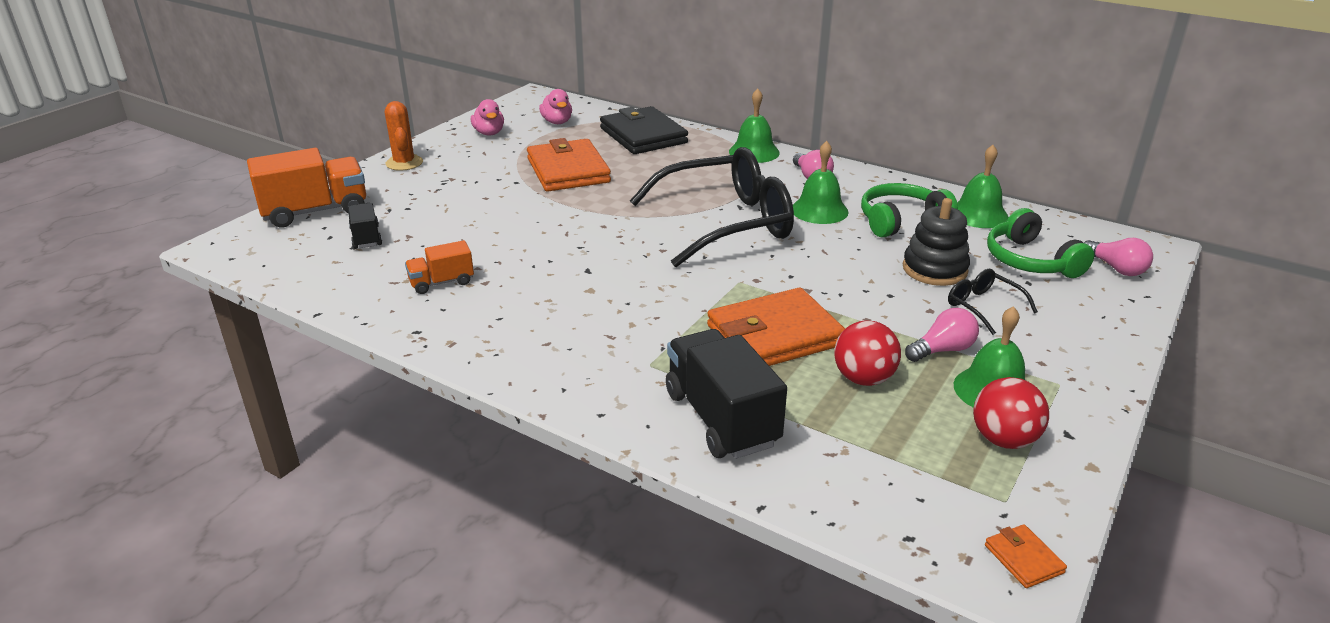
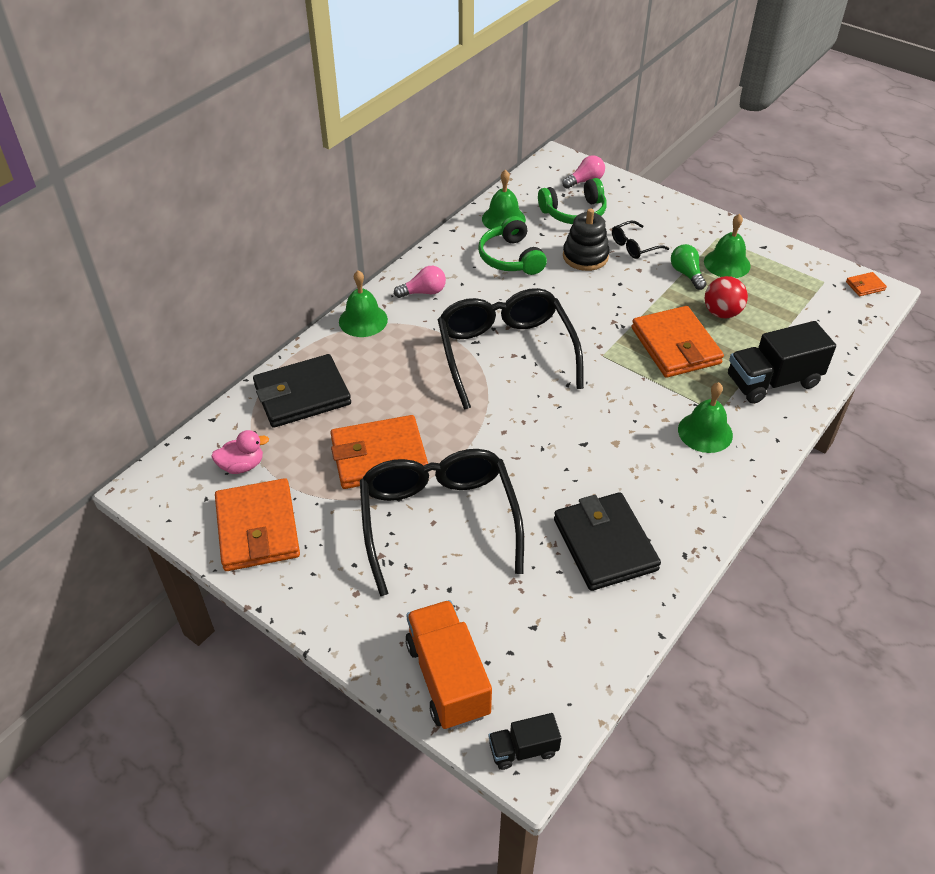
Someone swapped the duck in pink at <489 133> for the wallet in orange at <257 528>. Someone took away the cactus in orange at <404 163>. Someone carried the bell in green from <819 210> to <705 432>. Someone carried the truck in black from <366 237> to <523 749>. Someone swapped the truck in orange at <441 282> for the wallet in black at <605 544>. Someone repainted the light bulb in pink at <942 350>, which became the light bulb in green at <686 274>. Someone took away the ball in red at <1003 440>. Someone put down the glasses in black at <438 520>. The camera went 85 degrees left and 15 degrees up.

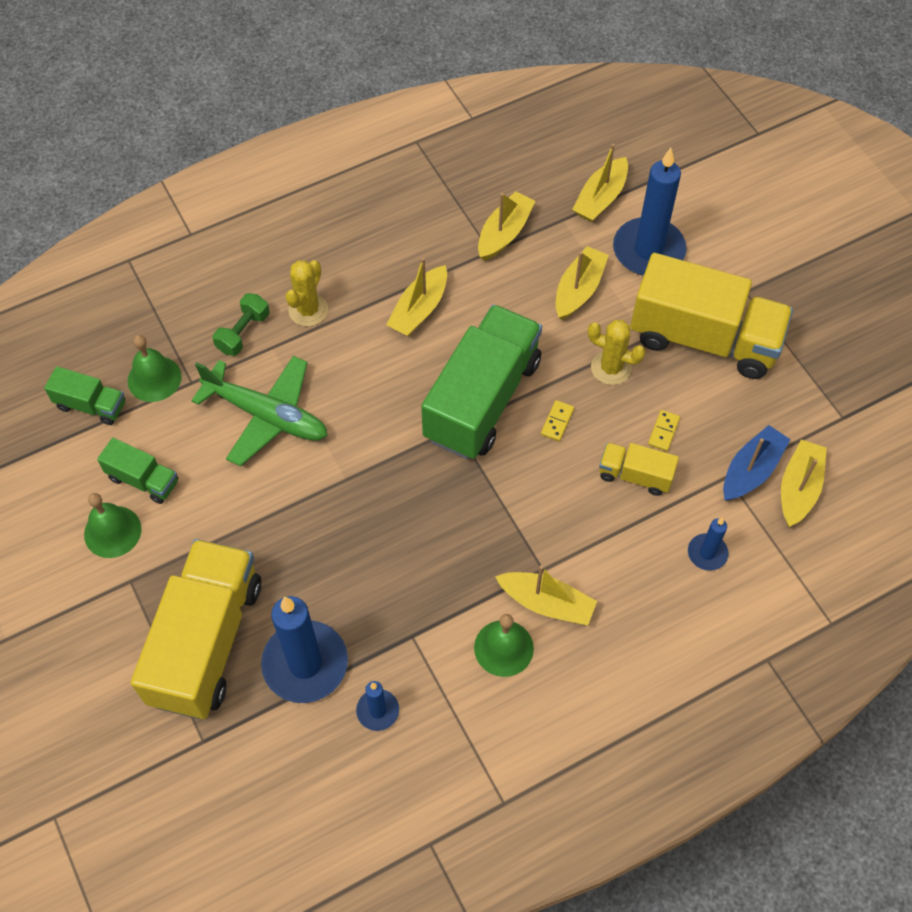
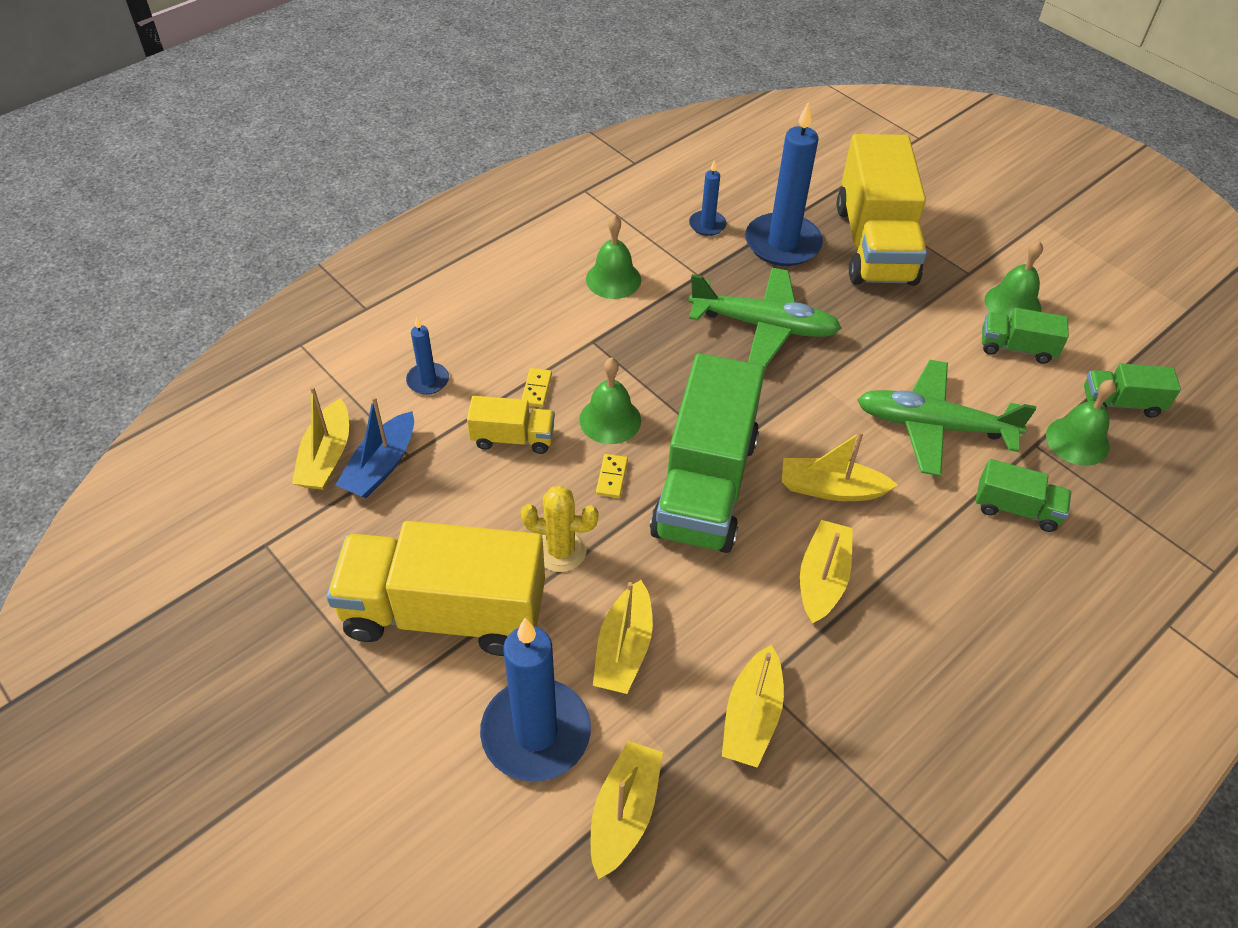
Someone took away the cactus in yellow at <308 310>. Someone swapped the dumbbell in green at <243 332> for the truck in green at <1016 509>. Someone carried the domino in yellow from <663 431> to <536 389>. Someone carried the boat in yellow from <547 603> to <831 489>. Someone put down the plane in green at <764 326>. Someone put down the bell in green at <610 420>. The camera went 165 degrees right and 10 degrees down.

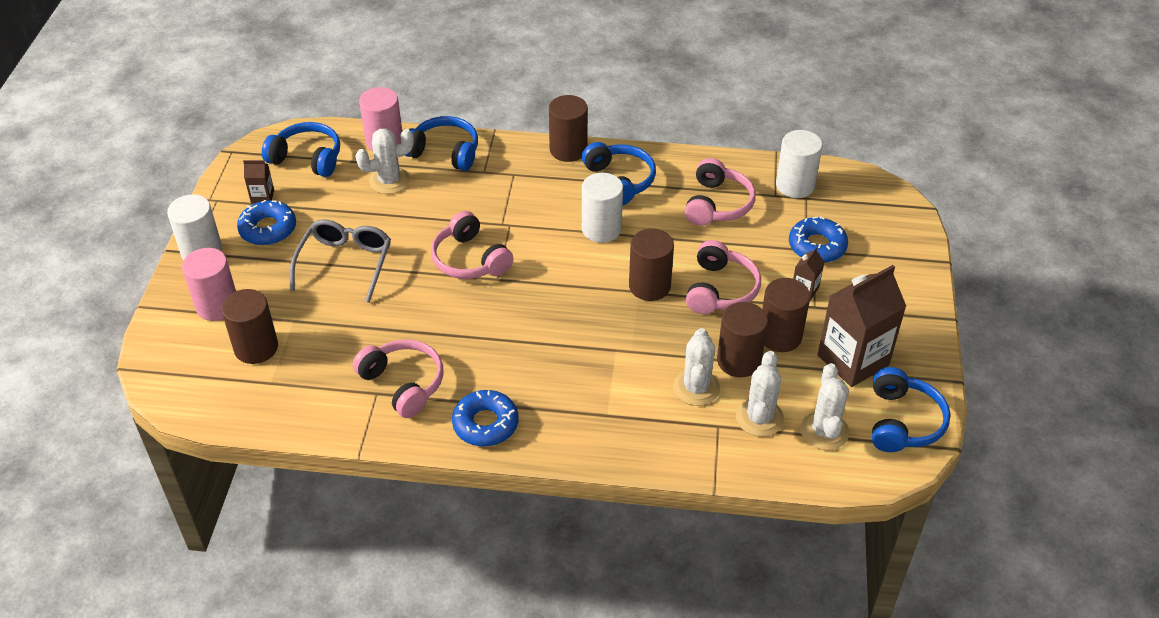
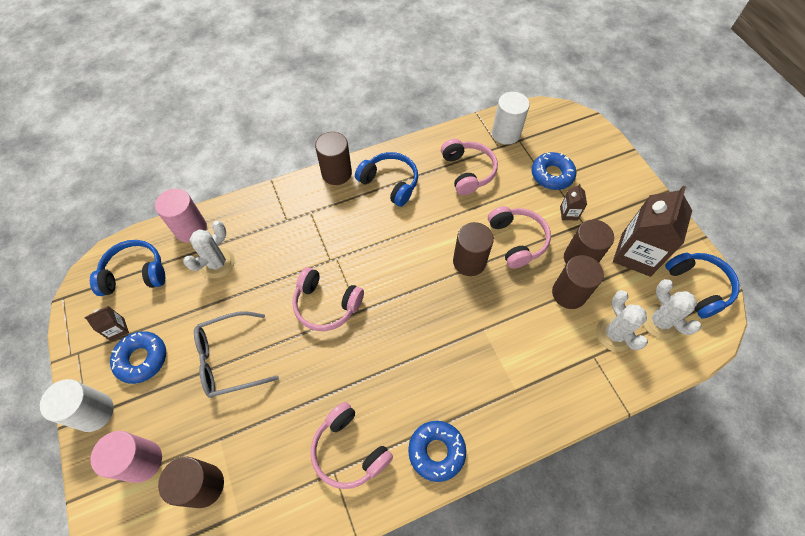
Someone took away the headphones in blue at <444 152>. Someone took away the cylinder in white at <601 229>. Someone rotated the glasses in grey at <345 263> by 90 degrees counterclockwise. Someone took away the cactus in white at <696 388>. Someone rotated the headphones in pink at <403 384> by 150 degrees counterclockwise. The camera went 30 degrees left and 15 degrees up.

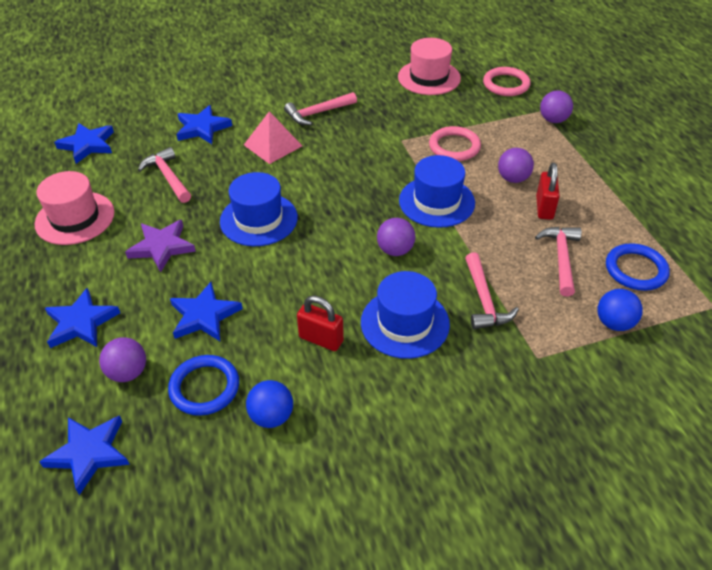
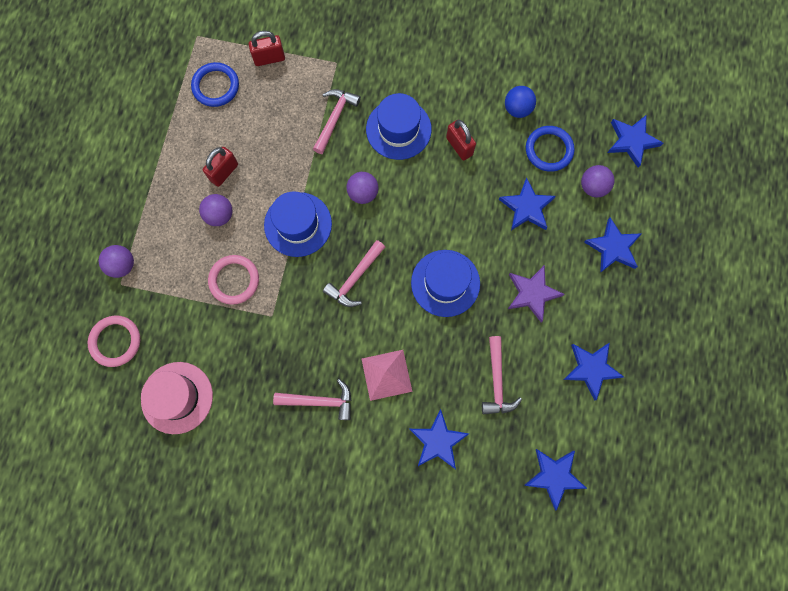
Someone swapped the hat in pink at <75 218> for the star in blue at <591 369>. Someone carried the hammer in pink from <561 258> to <355 278>. Someone swapped the ball in blue at <614 323> for the padlock in red at <269 58>. The camera went 150 degrees left and 30 degrees up.

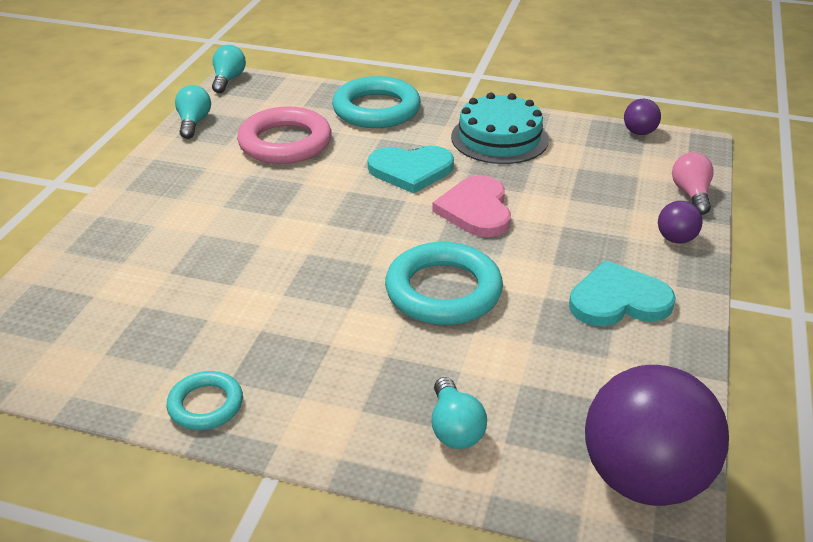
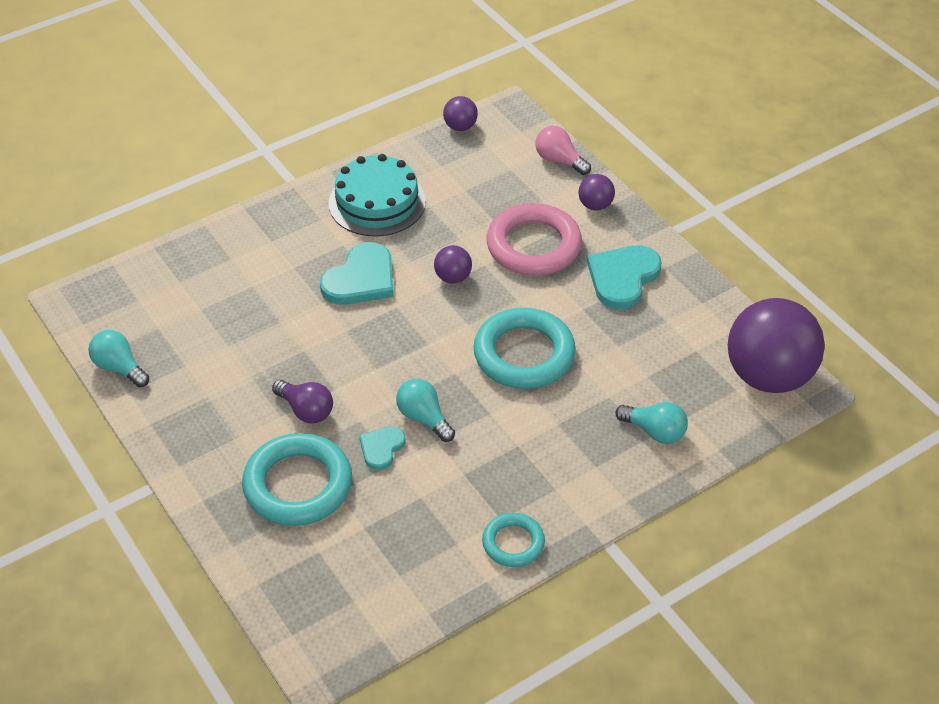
Someone carried the light bulb in turquoise from <228 80> to <424 418>. Someone carried the ring in turquoise from <376 109> to <298 485>. Someone carried the ring in pink from <285 142> to <533 245>. Someone swapped the heart in pink at <476 210> for the ball in purple at <453 277>. Someone put down the light bulb in purple at <306 410>. Someone put down the heart in turquoise at <381 448>. The camera went 50 degrees left and 10 degrees up.

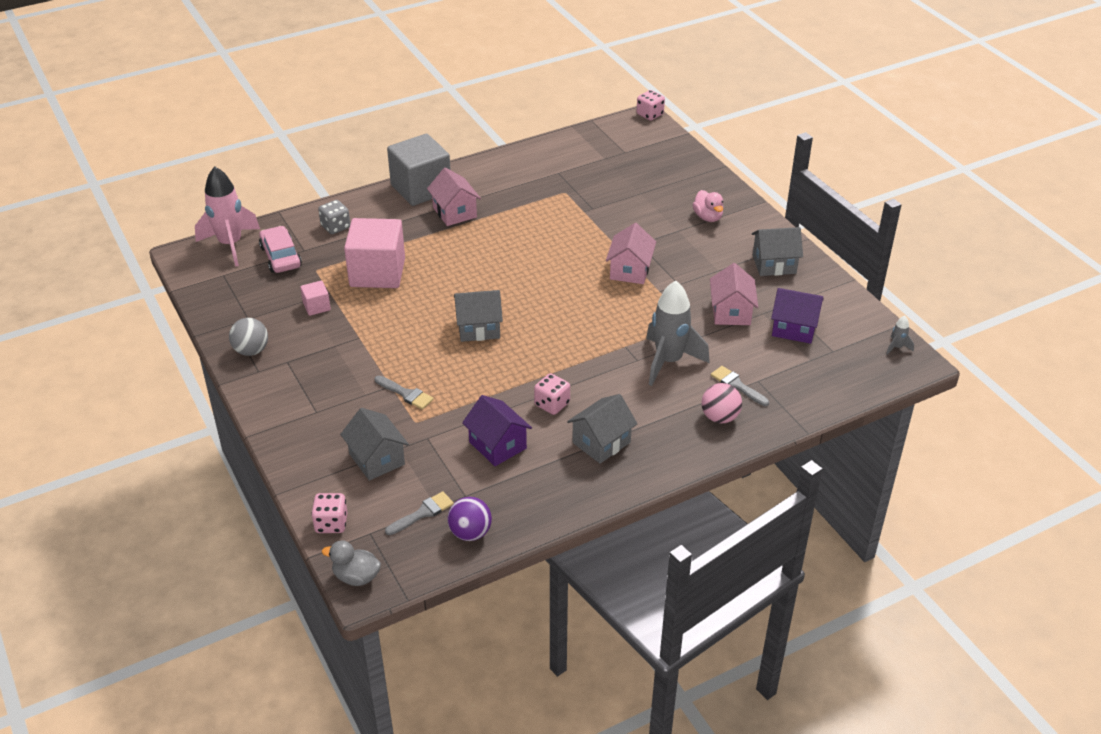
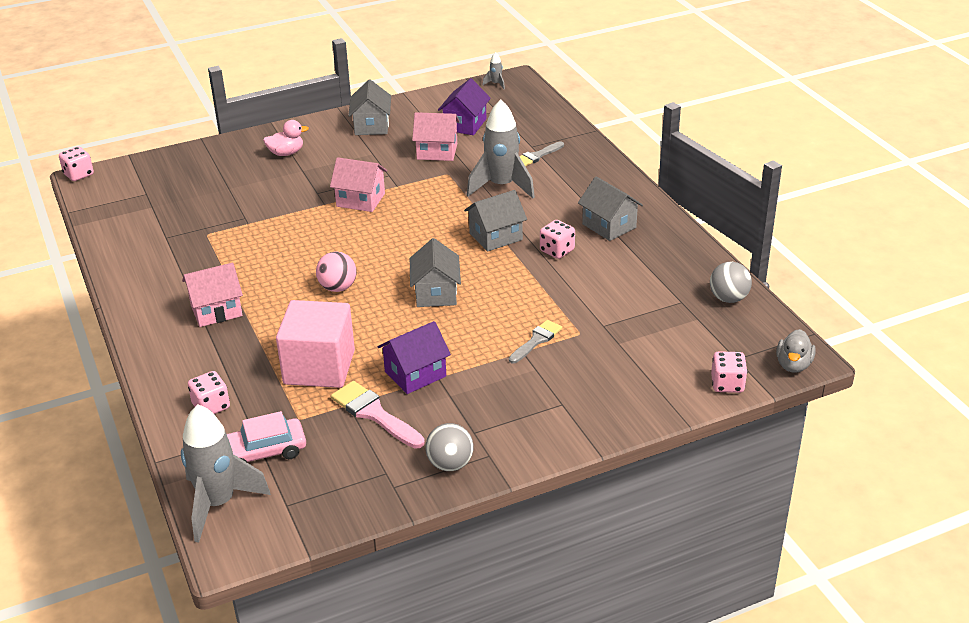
Someone took away the cube in grey at <421 189>. Someone repainted the rocket in pink at <230 245>, which became the rocket in grey at <218 504>. Someone repainted the dice in grey at <335 227>, which became the dice in pink at <211 406>. Someone swapped the cube in pink at <316 306> for the brush in pink at <374 414>. Someone carried the ball in pink from <720 417> to <338 288>. Someone carried the house in purple from <497 445> to <415 374>. Someone carried the house in grey from <377 459> to <496 236>. Someone took away the brush in grey at <423 513>. Someone repainted the ball in purple at <470 533>, which became the ball in grey at <728 298>. The camera went 85 degrees left and 5 degrees down.

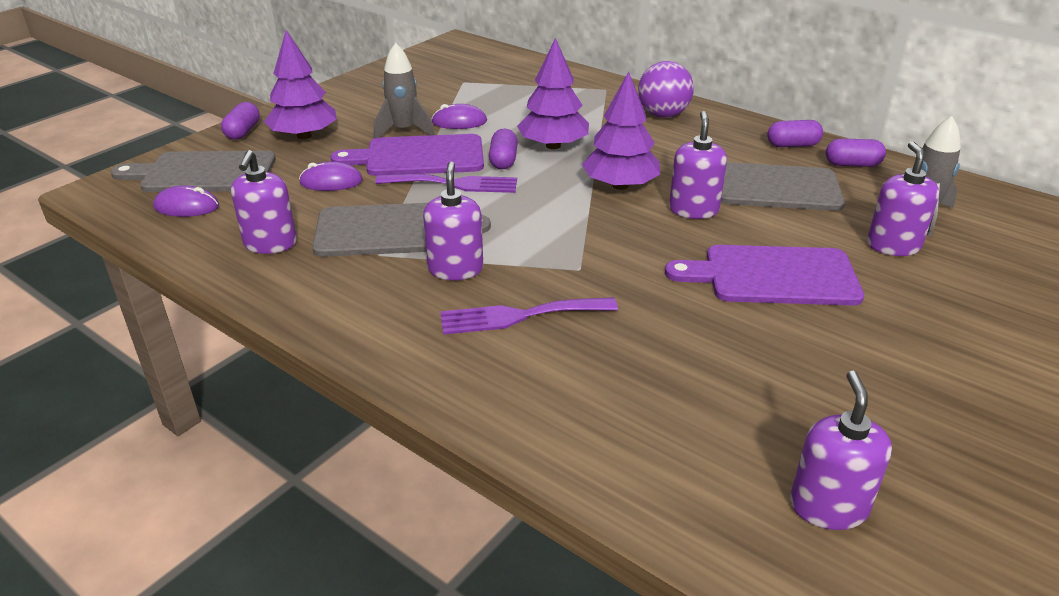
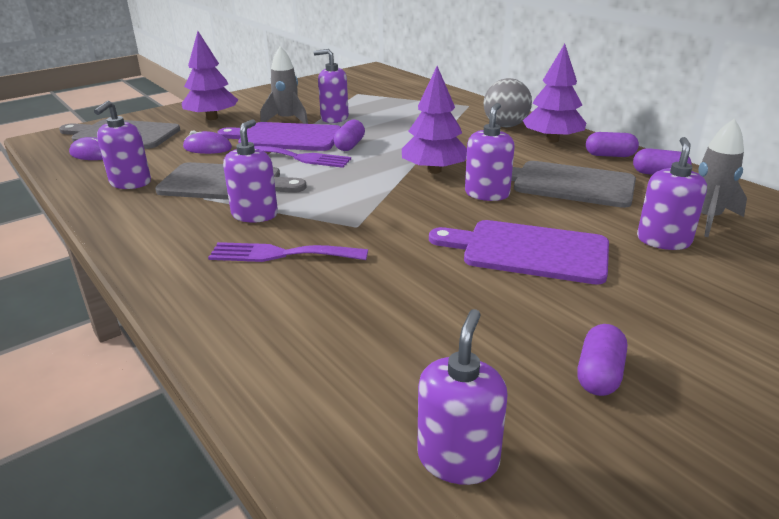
Someone carried the tree in purple from <553 146> to <552 140>. Someone repainted the ball in purple at <663 115>, which became the ball in grey at <505 125>. Someone carried the capsule in purple from <243 132> to <599 374>. Someone swapped the mouse in purple at <459 122> for the soap dispenser in purple at <334 118>. The camera went 15 degrees right and 5 degrees down.

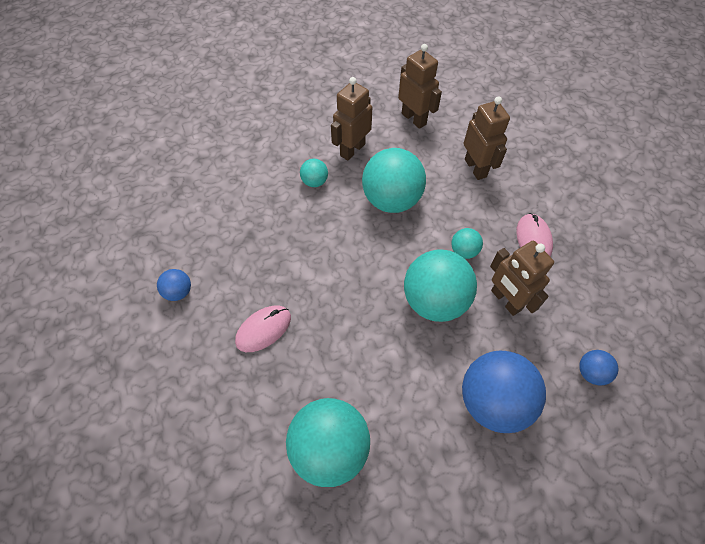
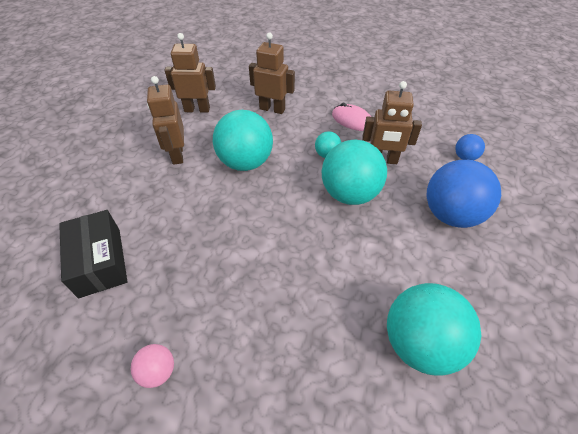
Someone took away the ball in turquoise at <314 182>. Someone repainted the ball in blue at <179 292>, which became the ball in pink at <158 371>. Someone took away the mouse in pink at <263 329>. Someone put down the box in black at <100 261>. The camera went 50 degrees left and 10 degrees down.

